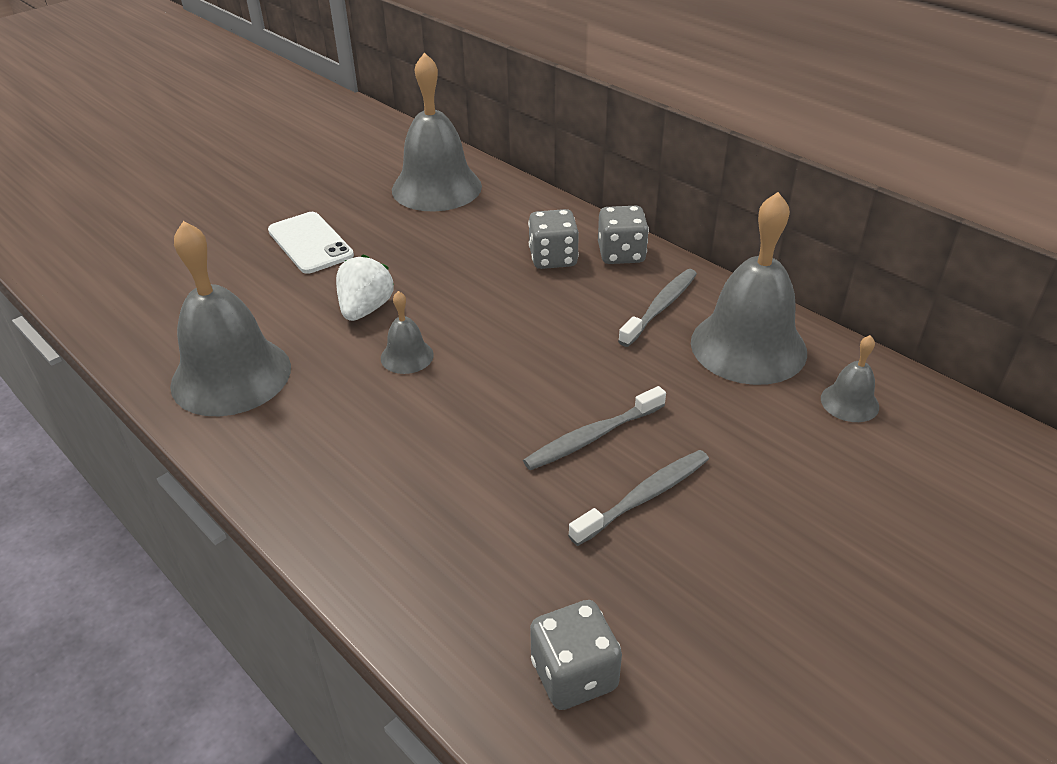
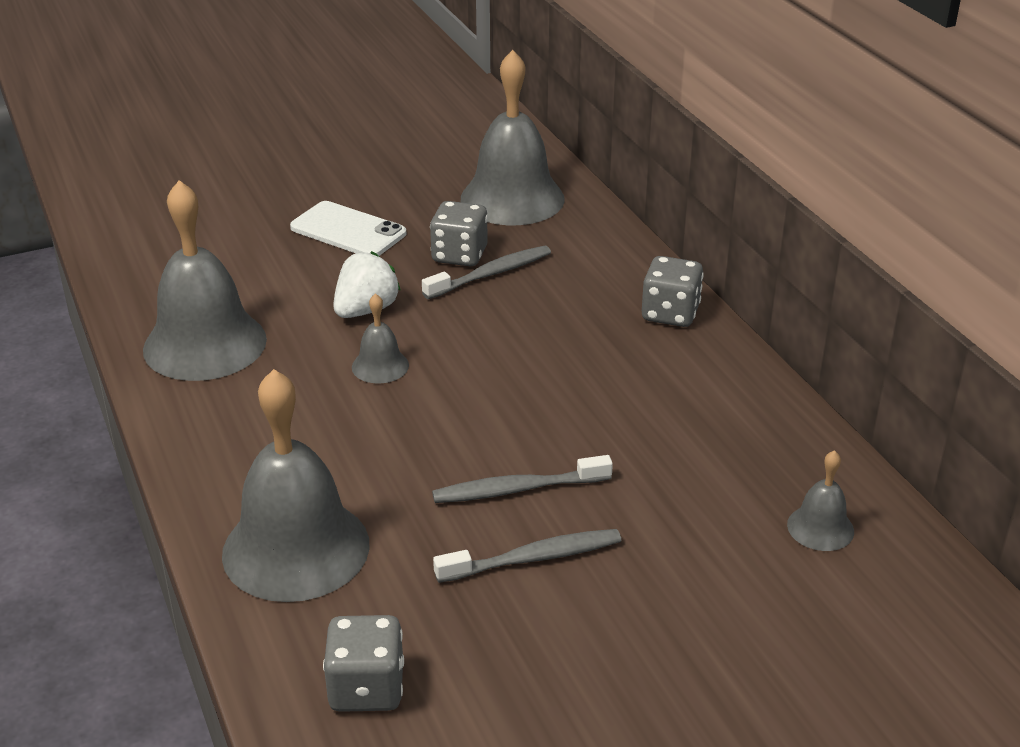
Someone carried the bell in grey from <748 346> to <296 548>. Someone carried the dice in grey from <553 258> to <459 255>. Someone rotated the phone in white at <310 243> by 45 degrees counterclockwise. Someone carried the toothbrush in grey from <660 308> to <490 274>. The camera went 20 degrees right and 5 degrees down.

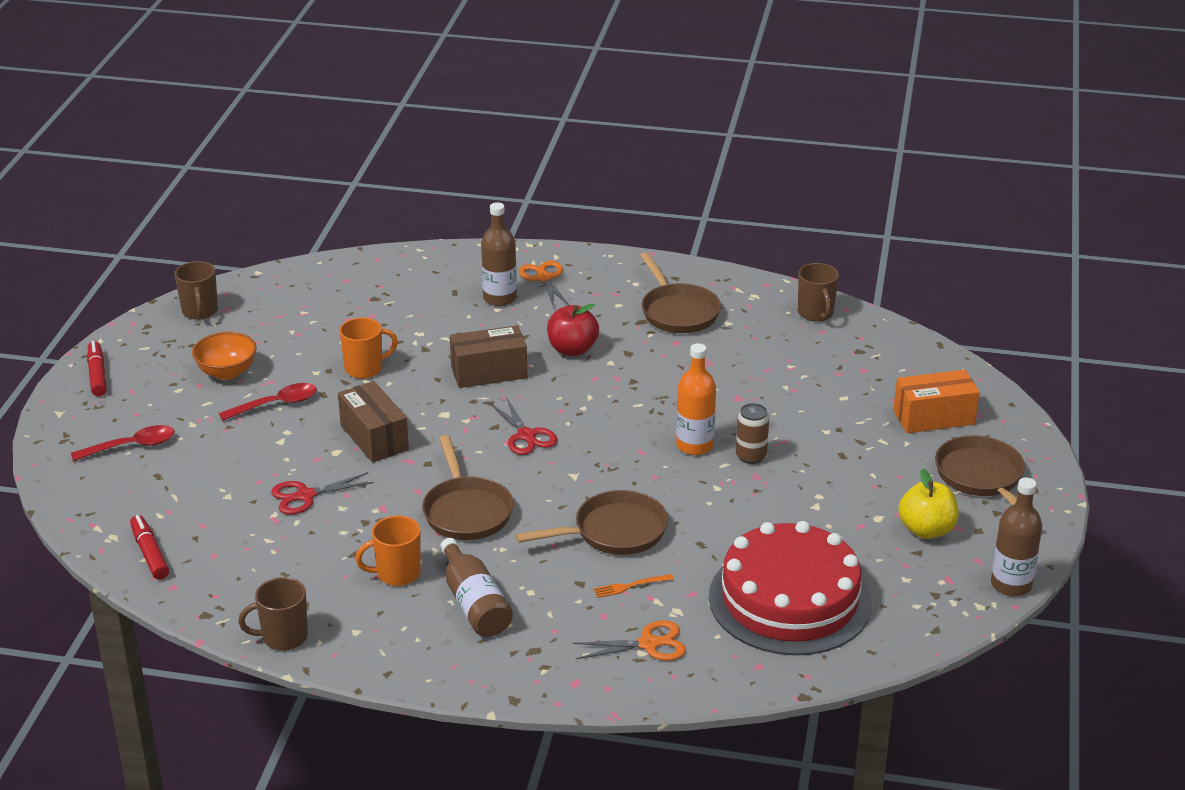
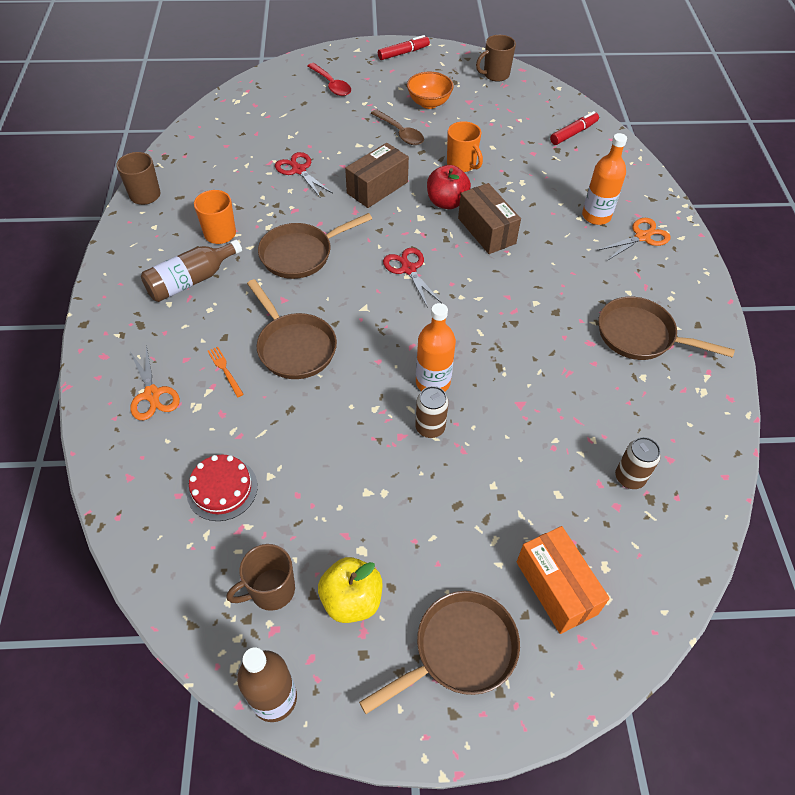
Someone repainted the bottle in brown at <500 298>, which became the bottle in orange at <596 216>. Someone rotated the pan in brown at <678 311> by 60 degrees clockwise. Someone carried the mug in brown from <816 313> to <271 590>. Someone carried the apple in red from <572 349> to <446 202>. Someone repainted the spoon in red at <276 404>, which became the spoon in brown at <400 133>. Someone rotated the scissors in red at <526 436> by 105 degrees clockwise. Someone carried the marker in red from <150 554> to <573 133>. Someone scaled the cake in red at <789 599> by 0.46. Someone put down the can in brown at <629 477>. The camera went 75 degrees right and 20 degrees up.

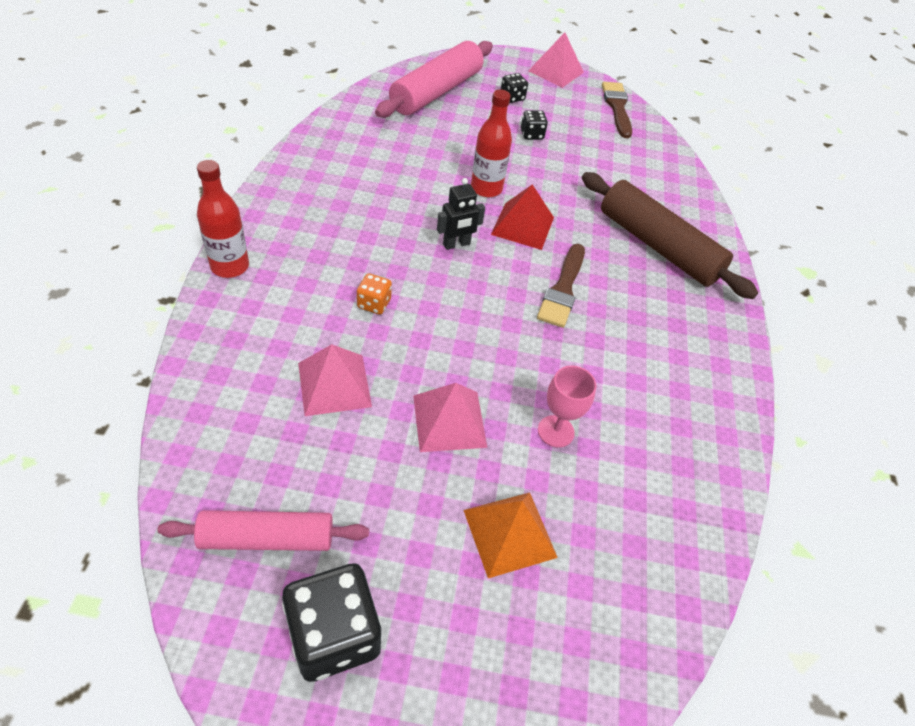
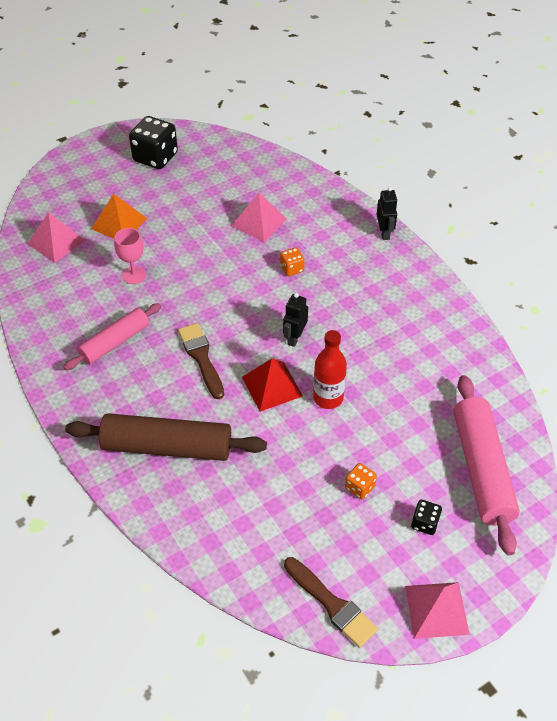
Someone repainted the dice in black at <532 134>, which became the dice in orange at <359 487>. Someone swapped the bottle in red at <230 266> for the robot in black at <384 233>. Someone carried the pyramid in pink from <449 421> to <56 242>. Someone carried the rolling pin in pink from <267 538> to <115 342>. The camera went 145 degrees right and 0 degrees up.

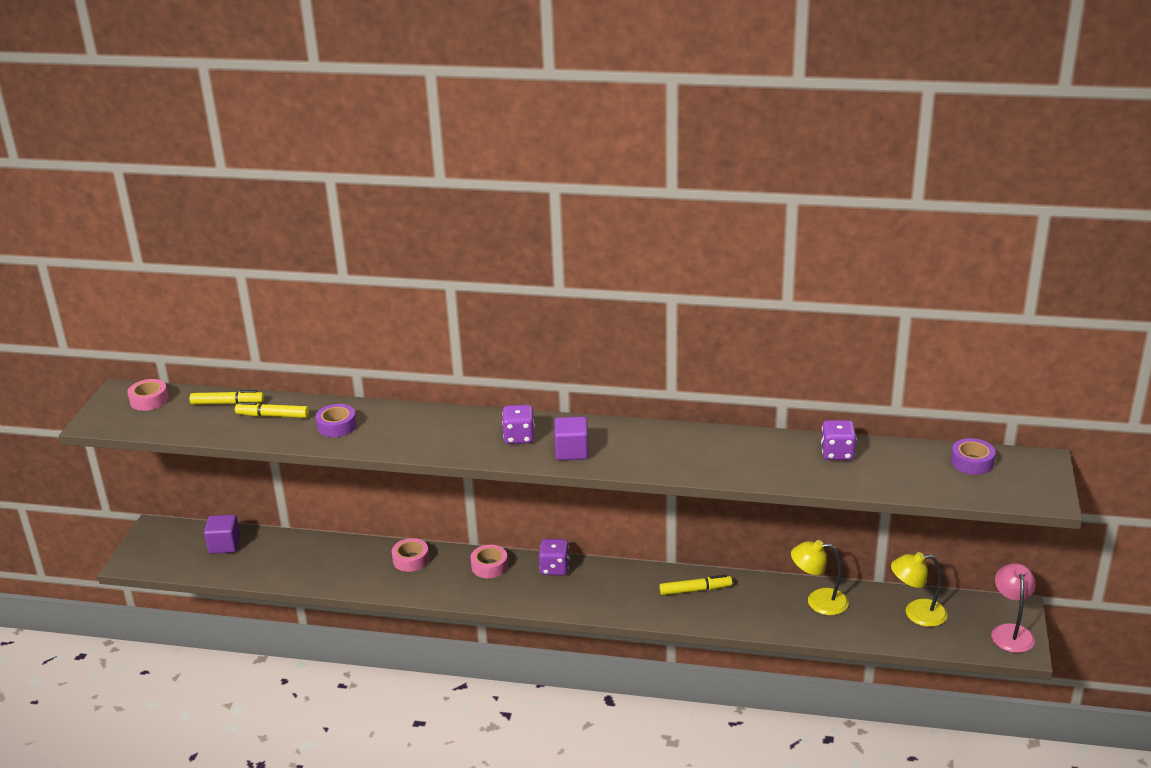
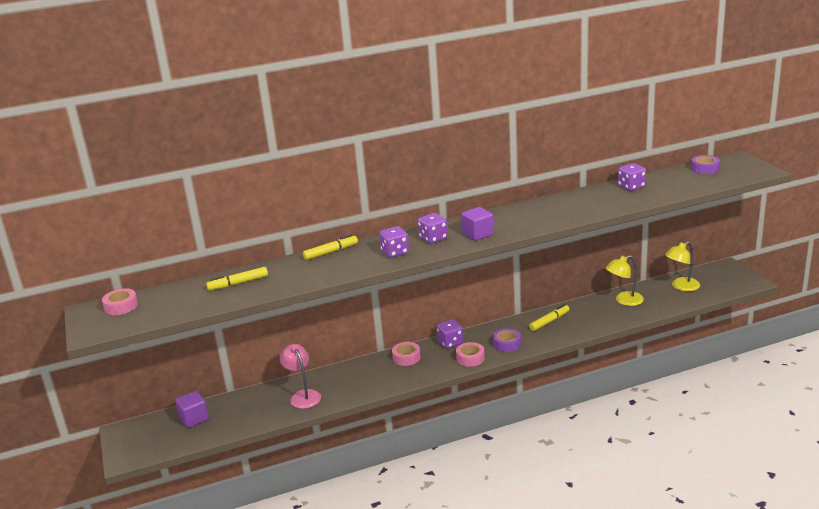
Someone carried the marker in yellow from <227 403> to <331 252>. Someone carried the tape in purple from <337 426> to <507 344>. Someone carried the tape in pink from <411 560> to <470 358>. Someone carried the lamp in pink from <1011 632> to <303 395>. Someone put down the dice in purple at <395 252>. The camera went 30 degrees left and 5 degrees down.

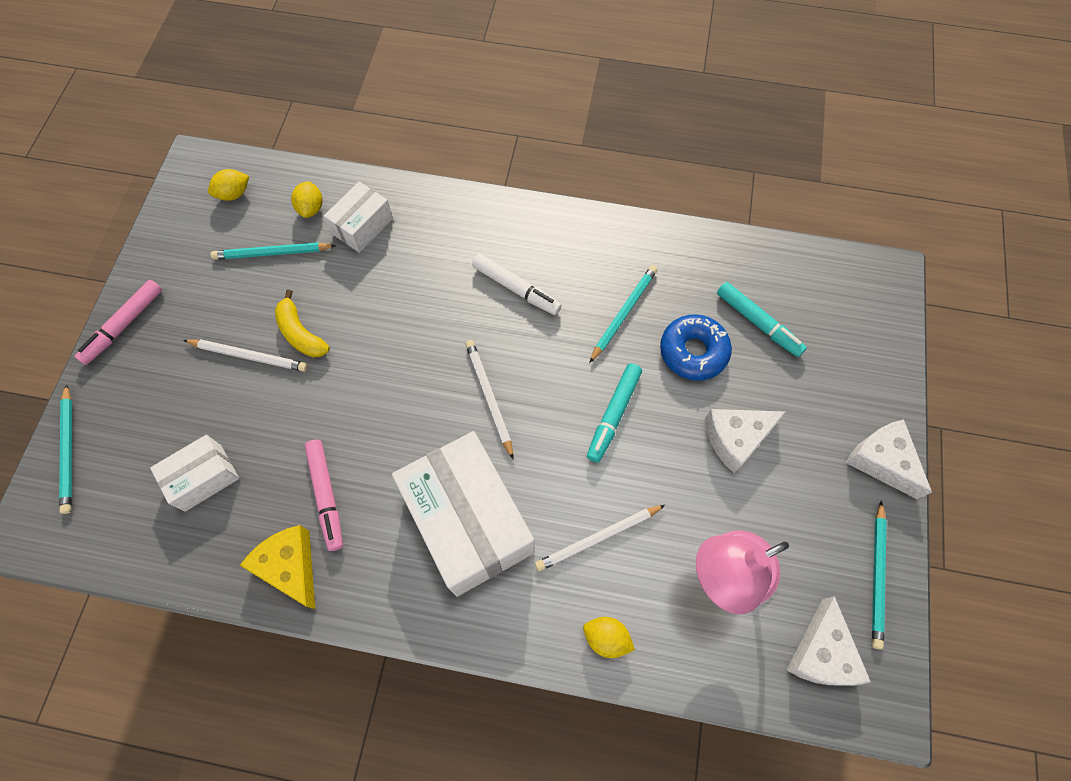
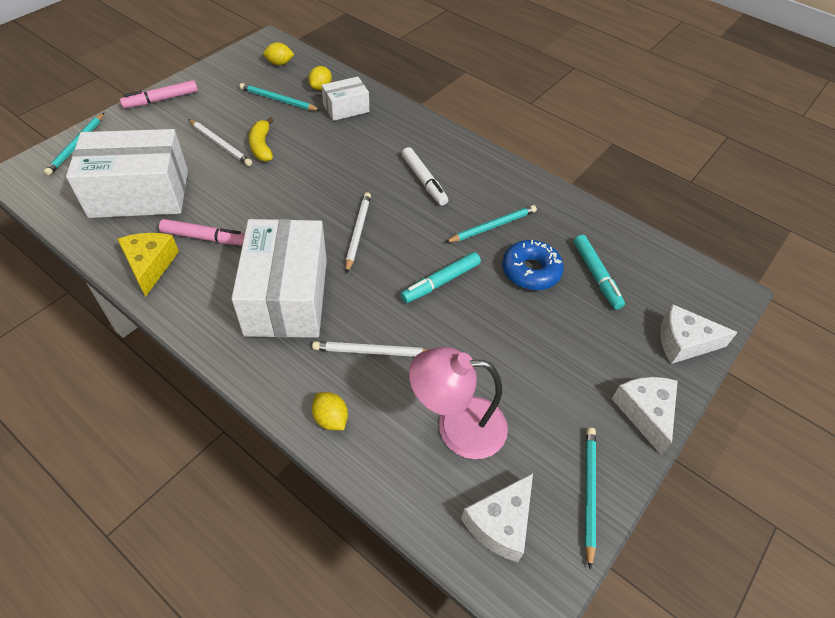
Someone carried the cheese in white from <736 438> to <684 342>. Someone scaled the box in white at <203 478> by 1.96. Someone rotated the marker in pink at <326 496> by 90 degrees counterclockwise. Someone rotated the pencil in turquoise at <877 576> by 150 degrees clockwise. The camera went 25 degrees right and 15 degrees down.

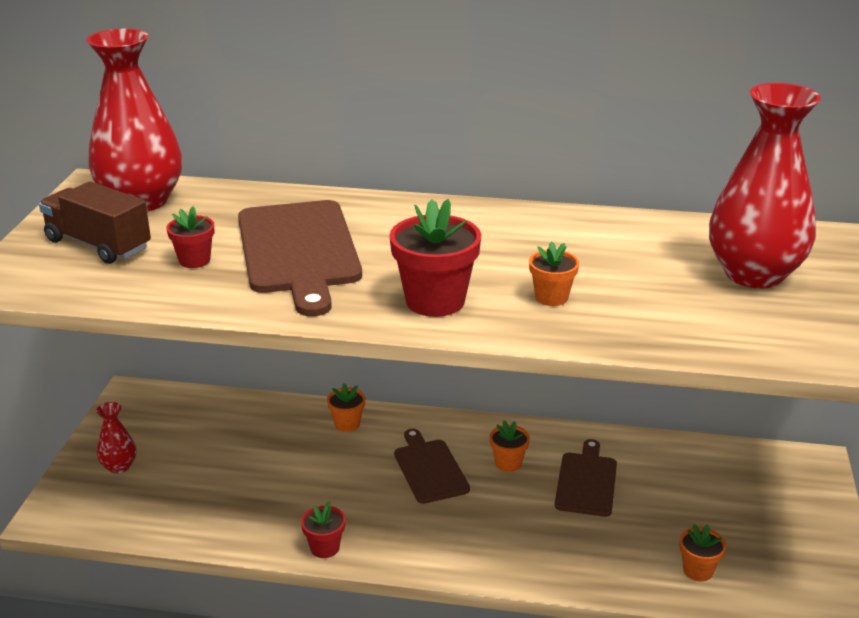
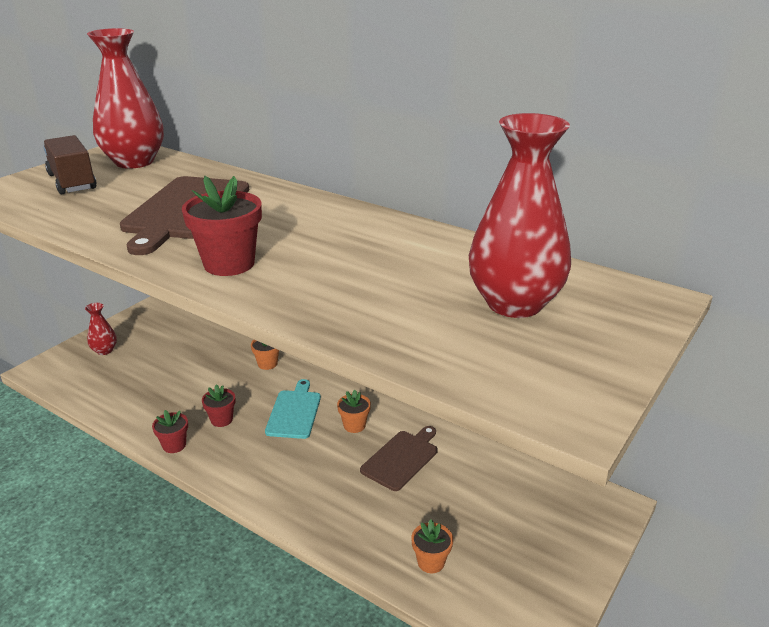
Someone carried the flower pot in red from <194 260> to <221 419>. Someone took away the flower pot in orange at <551 297>. Someone repainted the cutting board in brown at <430 469>, which became the cutting board in turquoise at <294 412>. The camera went 25 degrees right and 0 degrees up.

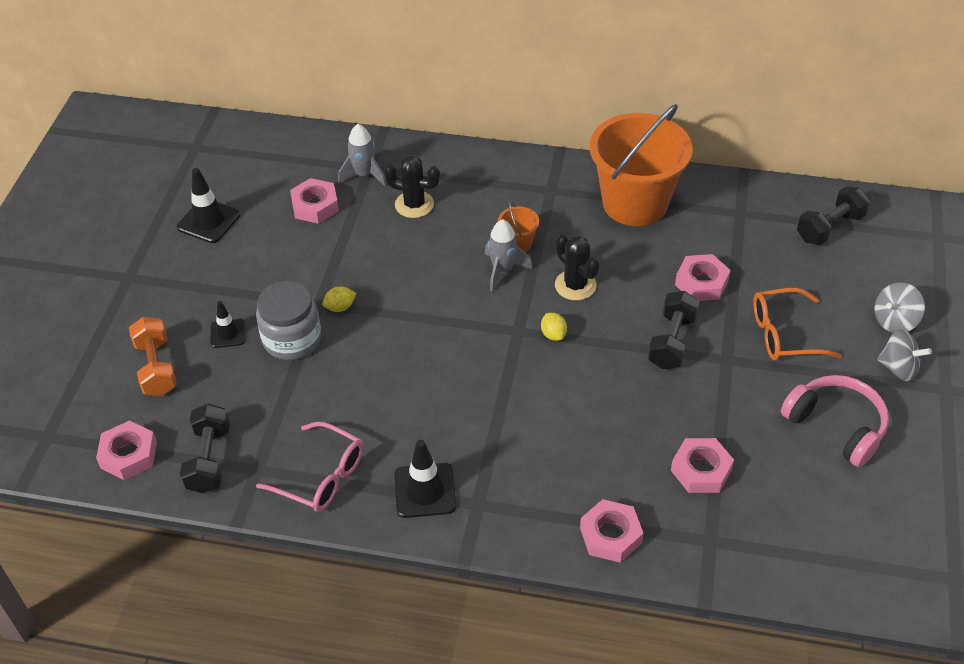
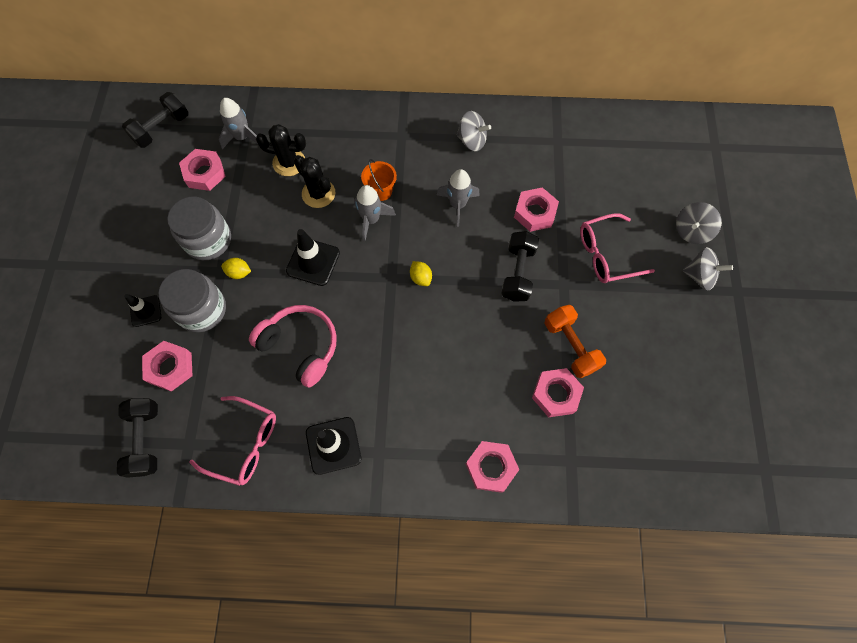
Someone swapped the bucket in orange at <635 203> for the spinning top in grey at <472 141>. Someone carried the traffic cone in black from <208 221> to <313 262>. Someone carried the dumbbell in black from <830 228> to <162 129>. Someone carried the cactus in black from <575 285> to <318 193>. Someone rotated the lemon in yellow at <340 307> by 45 degrees clockwise. Someone repainted the glasses in orange at <783 334>, which became the glasses in pink at <606 254>. Someone carried the dumbbell in orange from <156 368> to <570 346>. Someone carried the headphones in pink from <836 426> to <300 346>. Someone carried the nut in pink from <129 455> to <170 367>. Someone put down the rocket in grey at <458 205>. Someone put down the jar in grey at <208 240>. The camera went 10 degrees left and 20 degrees up.

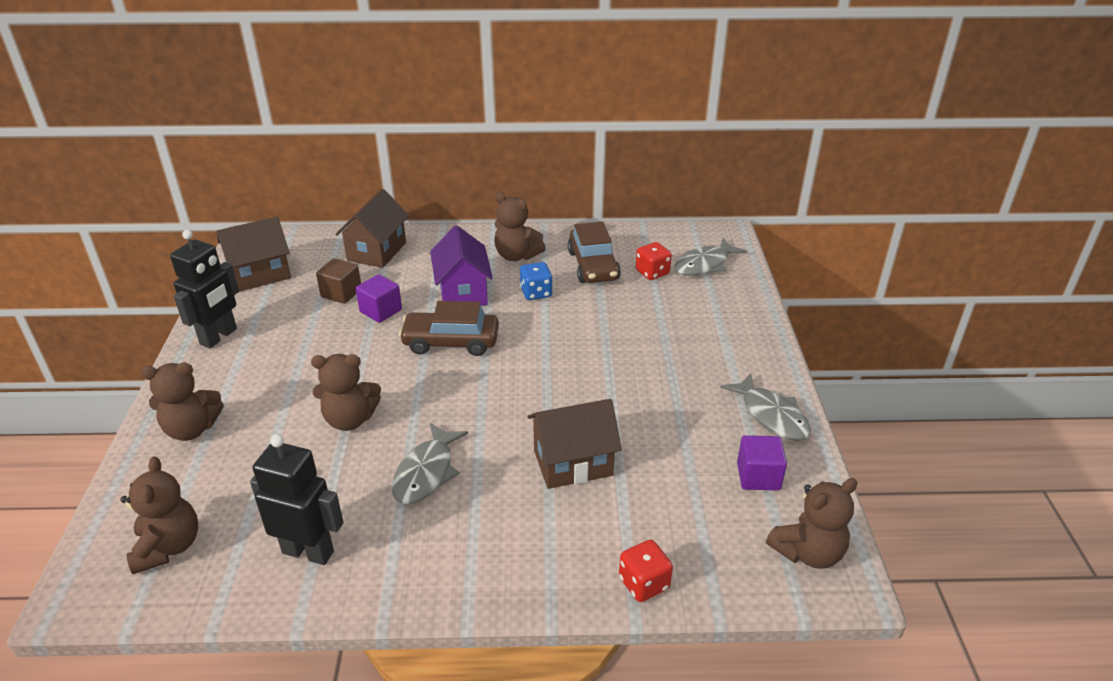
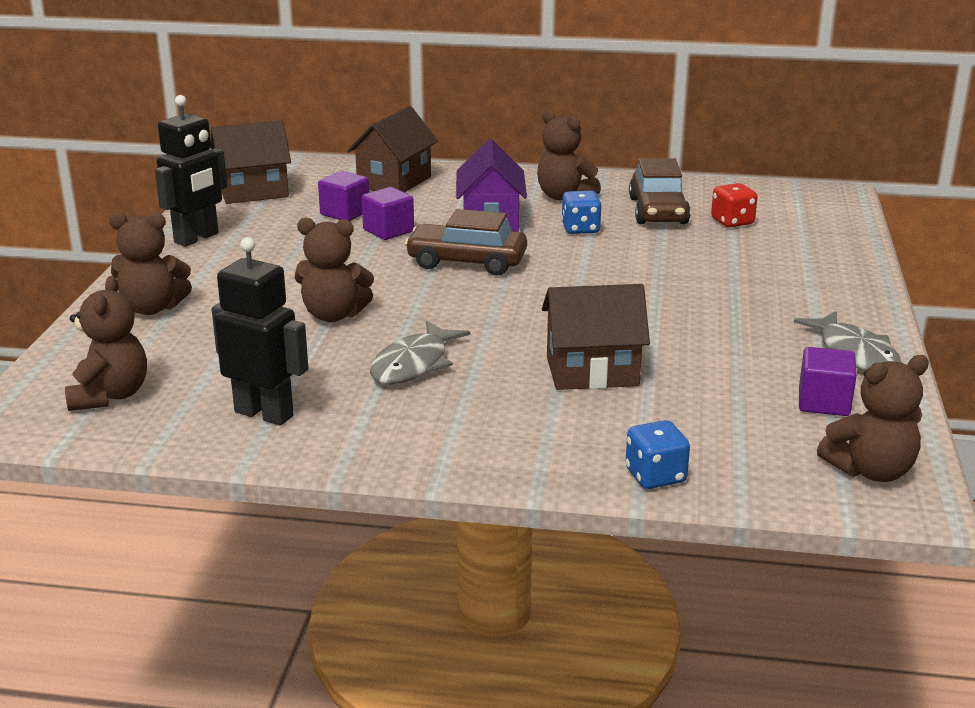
Someone took away the fish in grey at <704 264>. Someone repainted the cube in brown at <341 293>, which became the cube in purple at <345 213>. Someone repainted the dice in red at <644 583>, which became the dice in blue at <655 476>. The camera went 10 degrees right and 10 degrees down.

